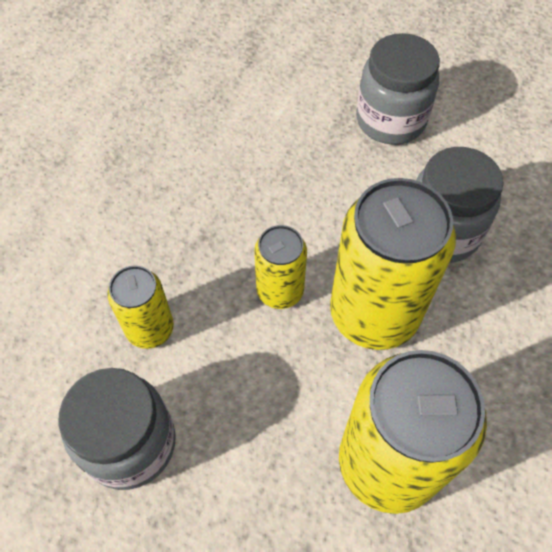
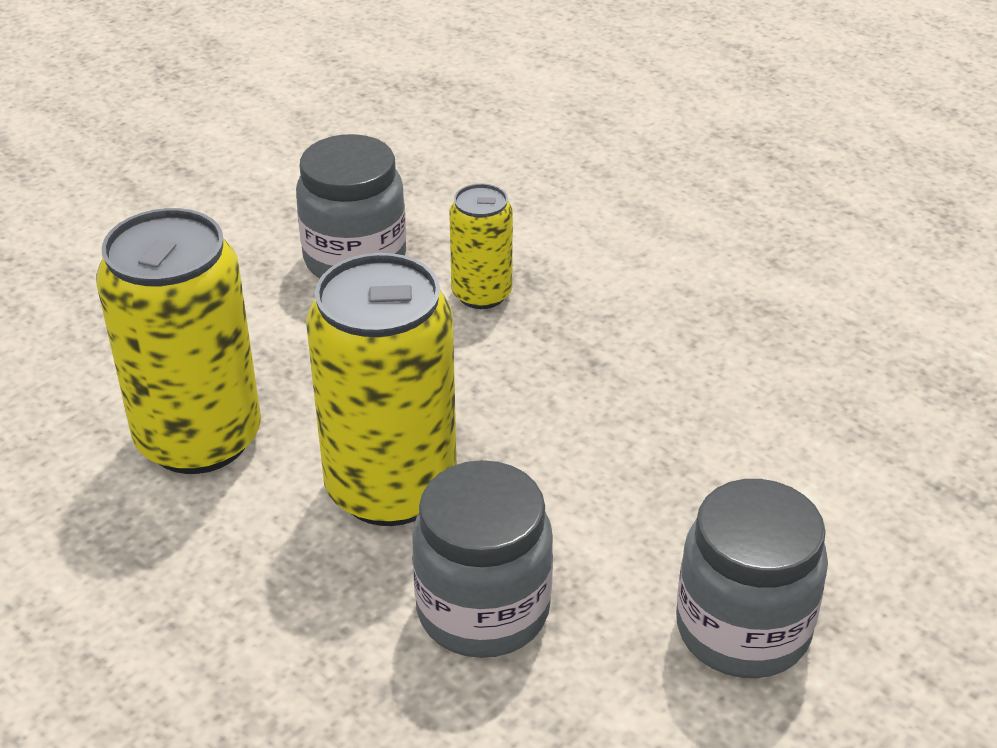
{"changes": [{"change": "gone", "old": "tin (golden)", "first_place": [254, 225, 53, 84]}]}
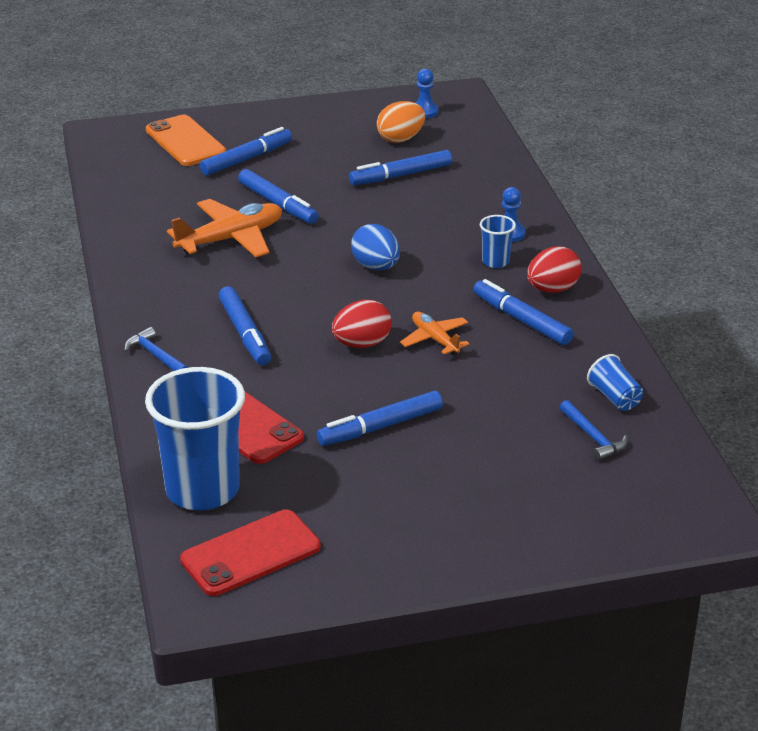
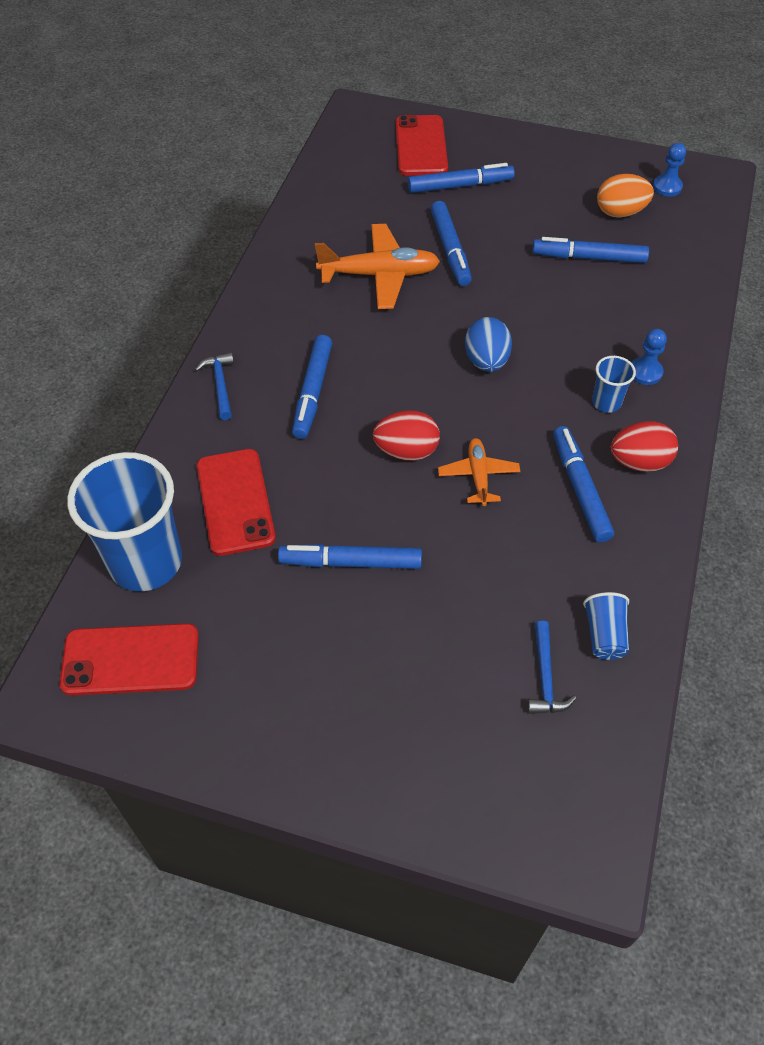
{"changes": [{"change": "repainted", "old": "phone (bright orange)", "new": "phone (crimson)", "first_place": [146, 115, 80, 51], "second_place": [395, 115, 53, 61]}]}
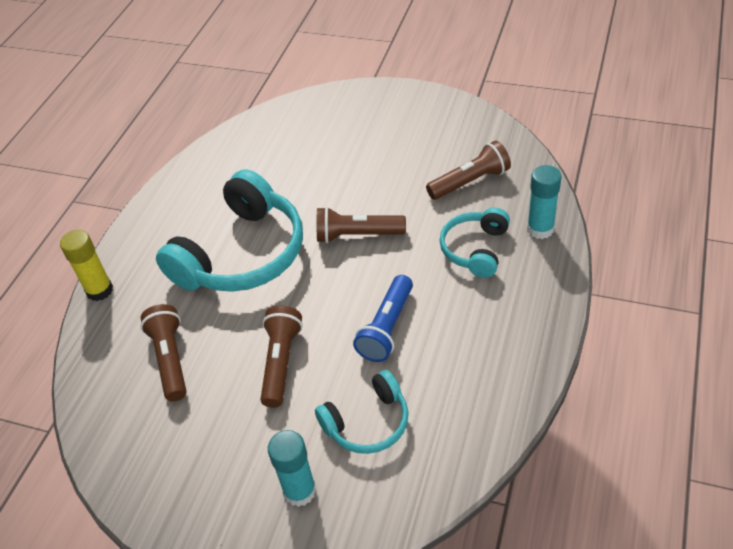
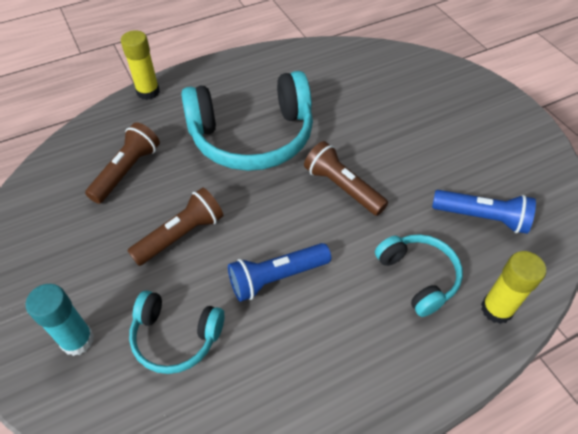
{"changes": [{"change": "repainted", "old": "torch (dark brown)", "new": "torch (royal blue)", "first_place": [426, 141, 85, 59], "second_place": [432, 190, 104, 44]}, {"change": "repainted", "old": "glue (aqua)", "new": "glue (golden)", "first_place": [527, 165, 35, 74], "second_place": [481, 251, 65, 73]}, {"change": "rotated", "old": "headphones (aqua)", "first_place": [439, 208, 71, 70], "second_place": [375, 234, 88, 83], "degrees": 90}]}
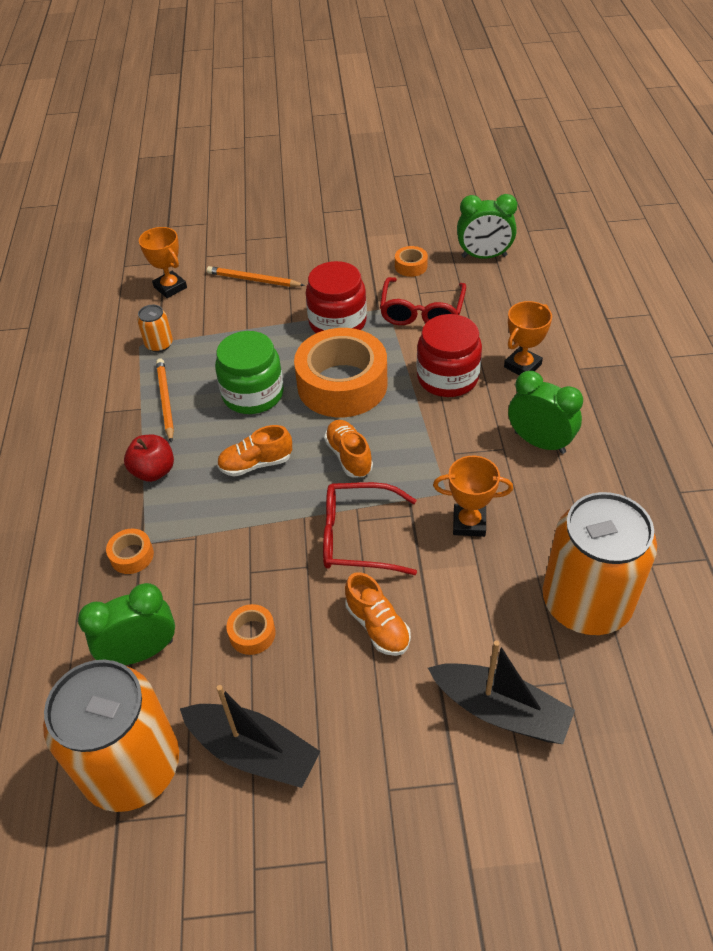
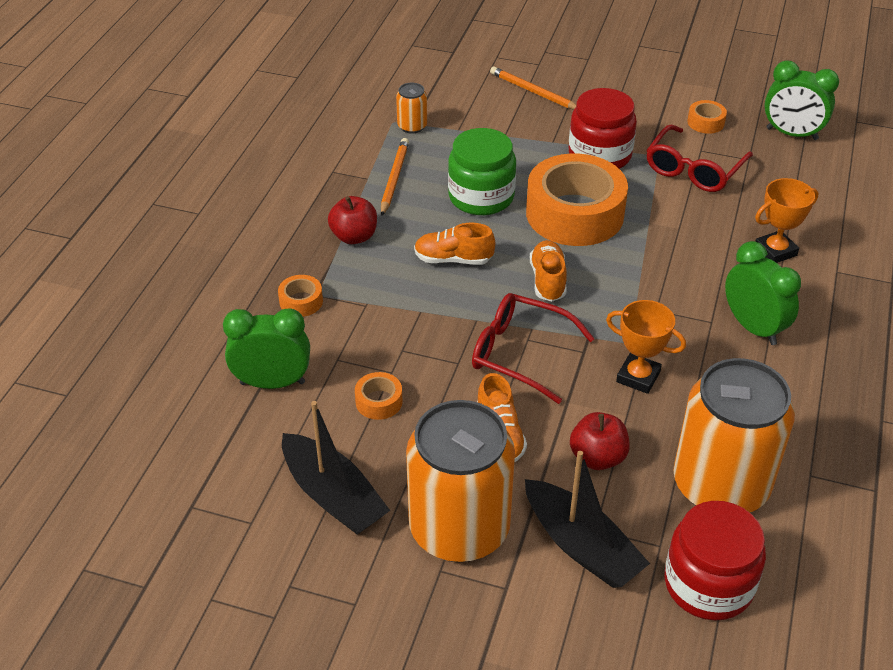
{"changes": [{"change": "gone", "old": "award cup (bright orange)", "first_place": [139, 227, 48, 71]}, {"change": "new", "new": "apple (crimson)", "second_place": [570, 412, 60, 58]}, {"change": "shifted", "old": "tin (bright orange)", "first_place": [43, 660, 136, 152], "second_place": [406, 400, 109, 162]}, {"change": "shifted", "old": "preserve jar (crimson)", "first_place": [417, 314, 65, 83], "second_place": [665, 501, 101, 119]}]}
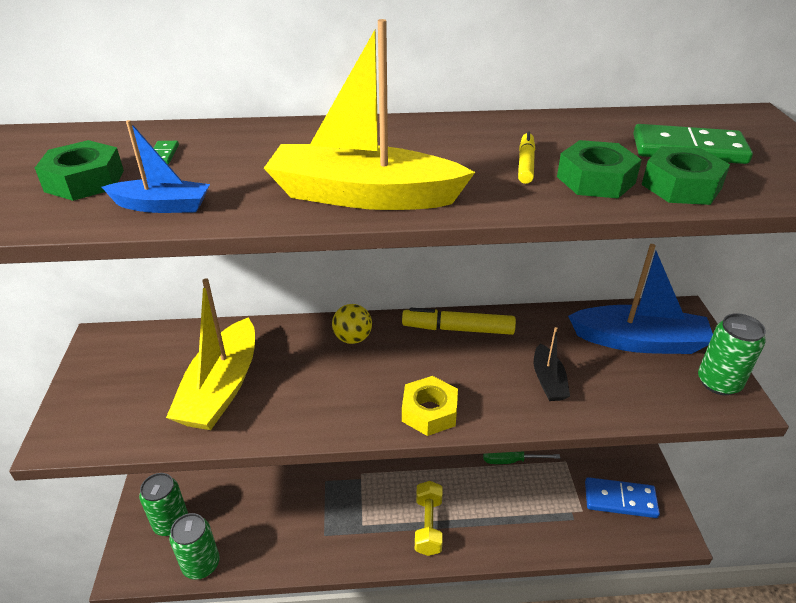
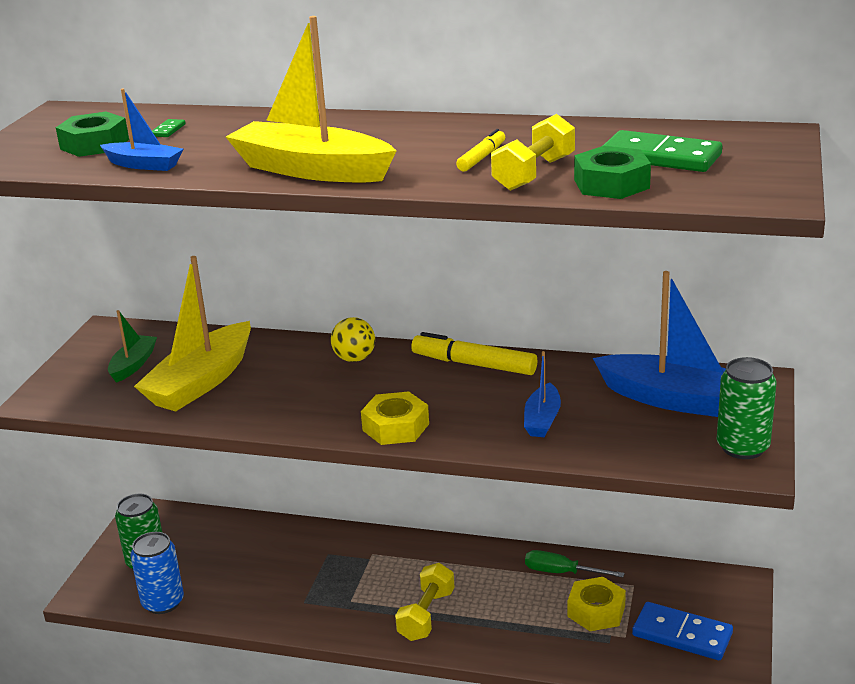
{"changes": [{"change": "new", "new": "boat (leaf-green)", "second_place": [108, 310, 49, 73]}, {"change": "new", "new": "nut (golden)", "second_place": [567, 577, 59, 54]}, {"change": "swapped", "old": "nut (leaf-green)", "new": "dumbbell (golden)", "first_place": [557, 140, 85, 58], "second_place": [491, 114, 84, 77]}, {"change": "repainted", "old": "tin (leaf-green)", "new": "tin (royal blue)", "first_place": [169, 513, 50, 67], "second_place": [130, 532, 54, 82]}, {"change": "repainted", "old": "boat (jet-black)", "new": "boat (royal blue)", "first_place": [534, 327, 36, 74], "second_place": [524, 351, 37, 86]}]}
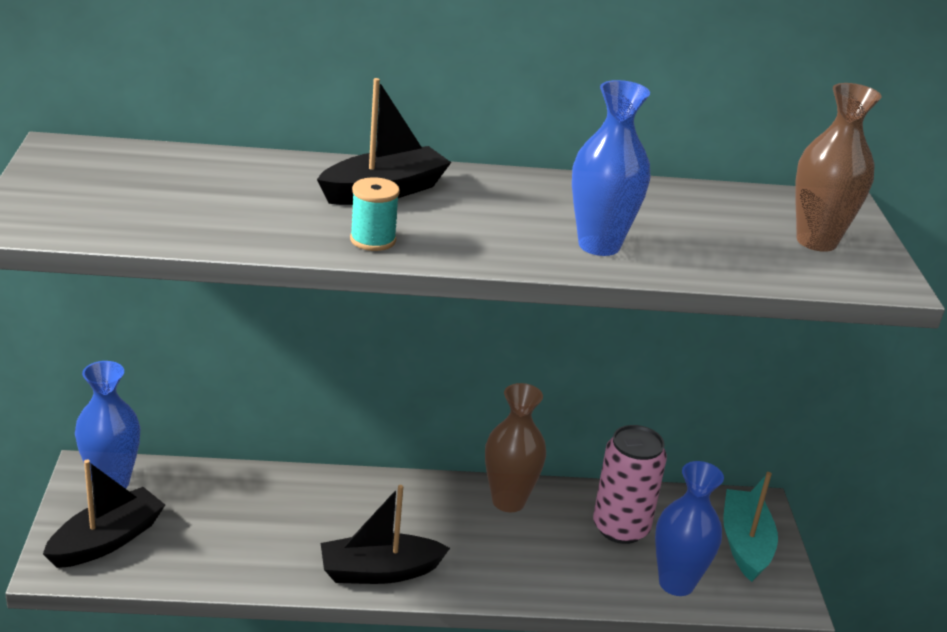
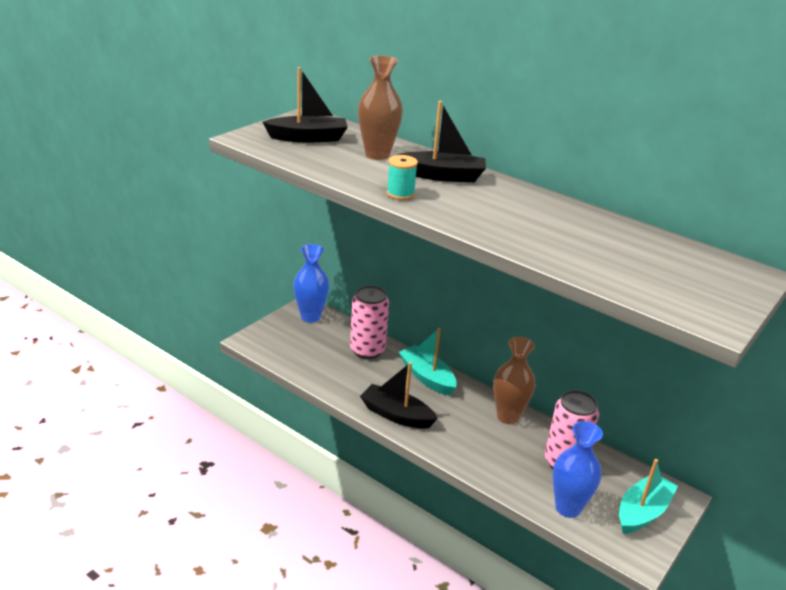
{"changes": [{"change": "gone", "old": "vase (royal blue)", "first_place": [572, 80, 78, 176]}, {"change": "new", "new": "tin (pink)", "second_place": [350, 285, 39, 74]}, {"change": "new", "new": "boat (aqua)", "second_place": [399, 328, 58, 68]}, {"change": "shifted", "old": "boat (jet-black)", "first_place": [43, 460, 122, 108], "second_place": [263, 67, 85, 76]}, {"change": "shifted", "old": "vase (dark brown)", "first_place": [795, 83, 87, 169], "second_place": [358, 55, 45, 105]}]}
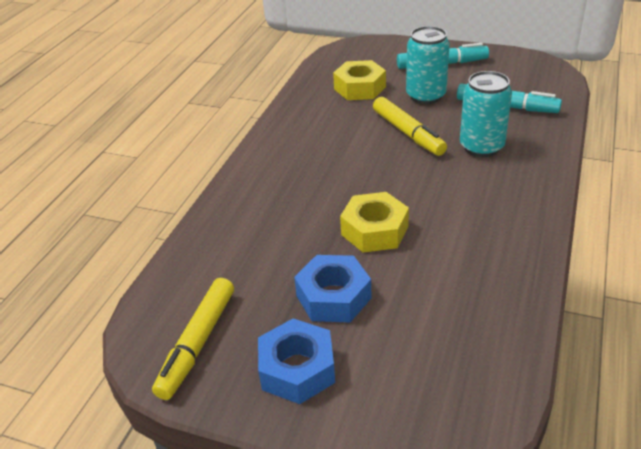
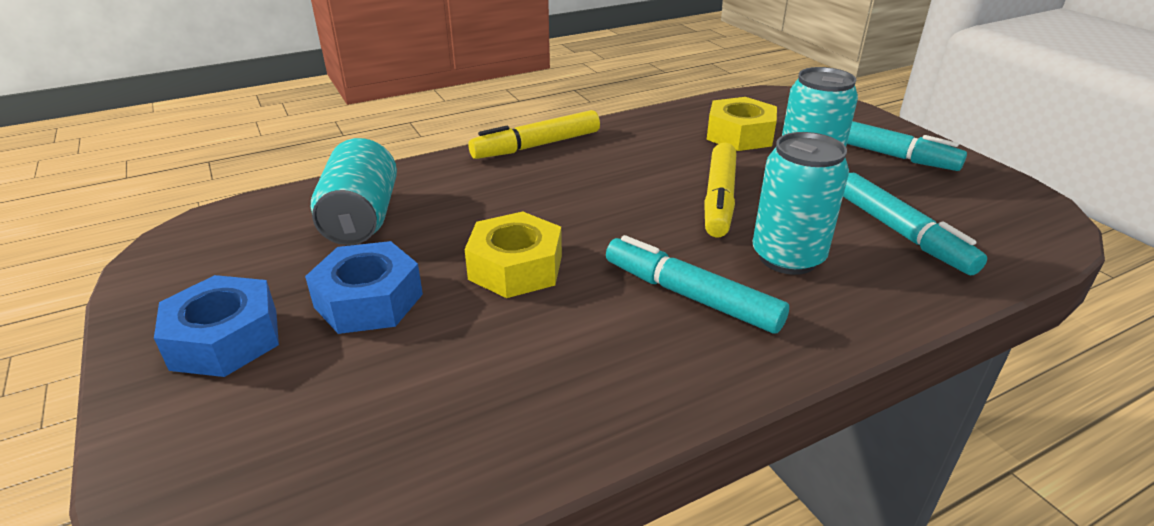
{"changes": [{"change": "new", "new": "tin (aqua)", "second_place": [311, 138, 86, 107]}, {"change": "new", "new": "marker (aqua)", "second_place": [606, 235, 183, 98]}, {"change": "shifted", "old": "marker (golden)", "first_place": [152, 278, 82, 122], "second_place": [468, 110, 132, 49]}]}
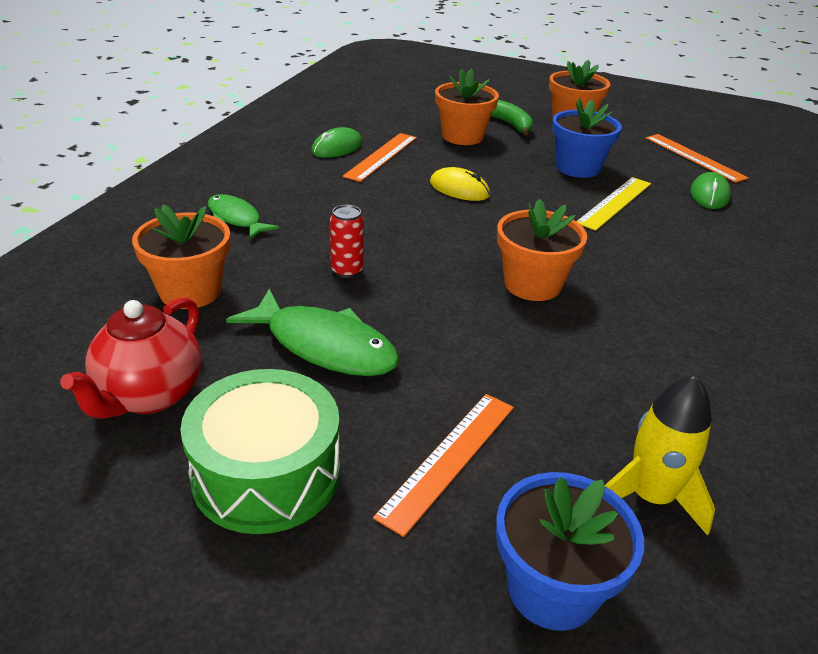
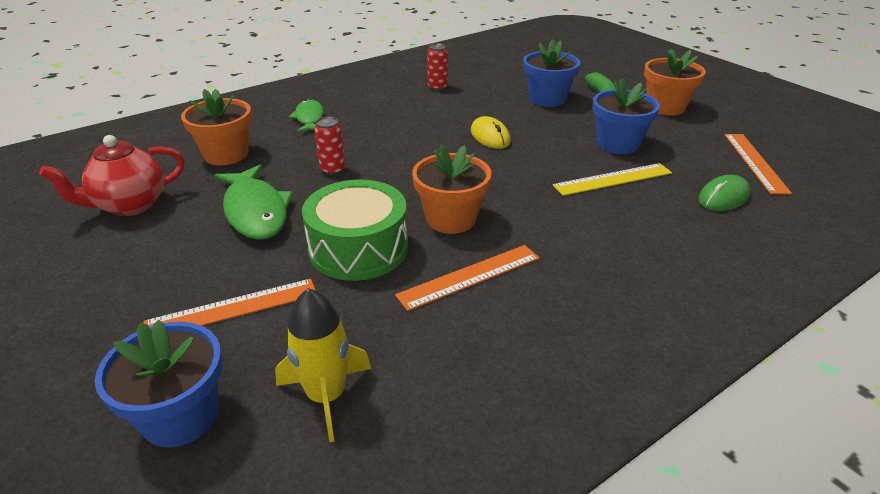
{"changes": [{"change": "shifted", "old": "snare drum (leaf-green)", "first_place": [180, 369, 160, 165], "second_place": [302, 180, 106, 101]}, {"change": "shifted", "old": "straightedge (bright orange)", "first_place": [342, 133, 75, 49], "second_place": [395, 245, 145, 66]}, {"change": "swapped", "old": "mouse (leaf-green)", "new": "tin (crimson)", "first_place": [311, 127, 51, 31], "second_place": [427, 43, 21, 48]}, {"change": "repainted", "old": "flower pot (bright orange)", "new": "flower pot (royal blue)", "first_place": [435, 69, 64, 76], "second_place": [523, 40, 58, 67]}]}
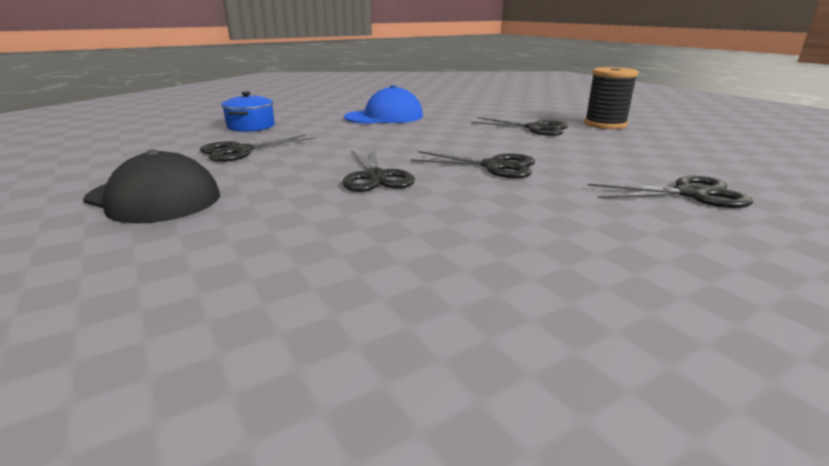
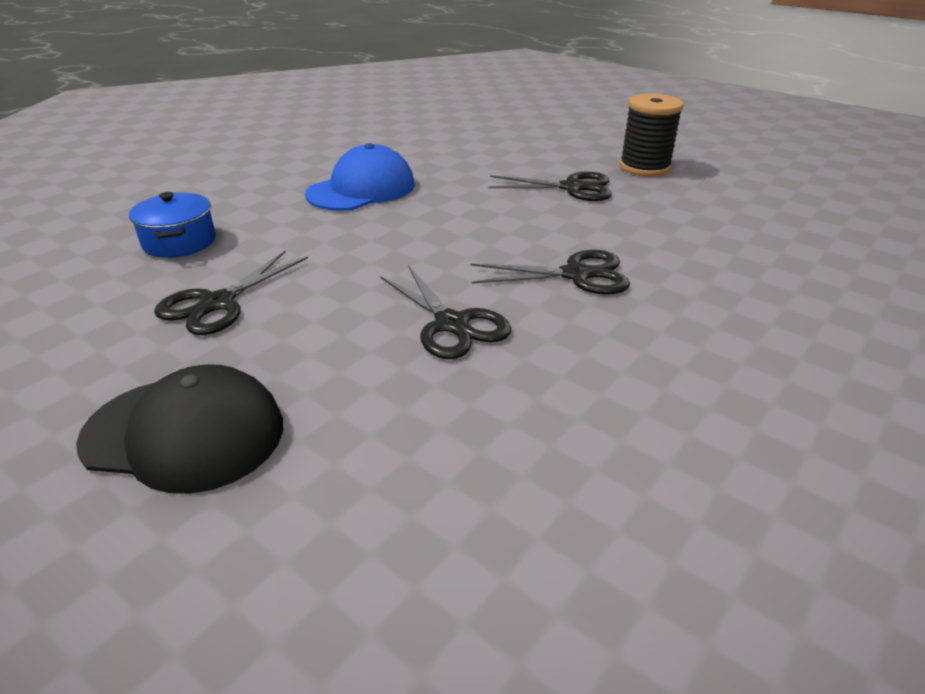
{"changes": [{"change": "gone", "old": "scissors (jet-black)", "first_place": [588, 176, 165, 32]}]}
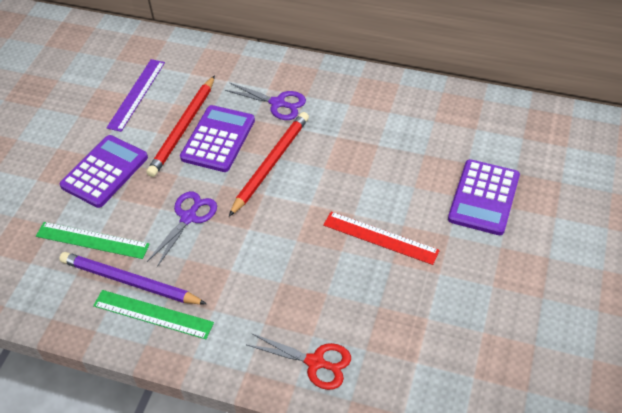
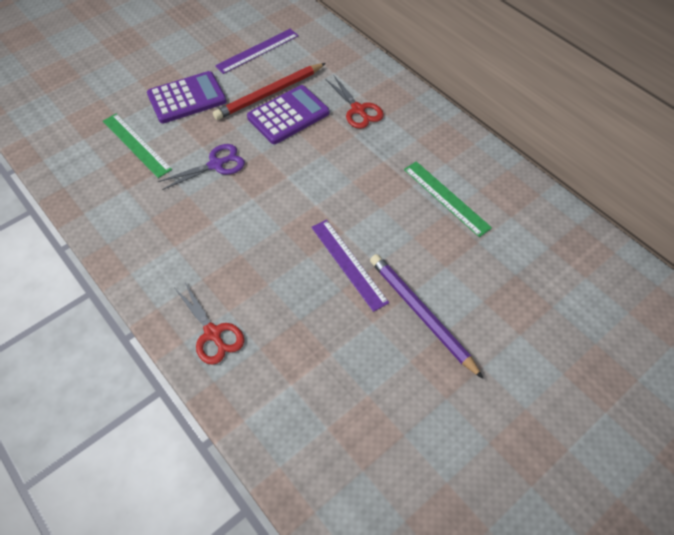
{"changes": [{"change": "gone", "old": "pencil (crimson)", "first_place": [229, 112, 80, 105]}, {"change": "gone", "old": "calculator (violet)", "first_place": [448, 159, 72, 76]}, {"change": "shifted", "old": "pencil (violet)", "first_place": [59, 252, 148, 52], "second_place": [370, 254, 113, 125]}, {"change": "shifted", "old": "straightedge (leaf-green)", "first_place": [93, 290, 121, 49], "second_place": [404, 161, 88, 76]}, {"change": "repainted", "old": "scissors (violet)", "new": "scissors (crimson)", "first_place": [225, 83, 81, 37], "second_place": [325, 75, 59, 54]}, {"change": "repainted", "old": "straightedge (crimson)", "new": "straightedge (violet)", "first_place": [323, 212, 117, 53], "second_place": [311, 220, 78, 92]}]}
